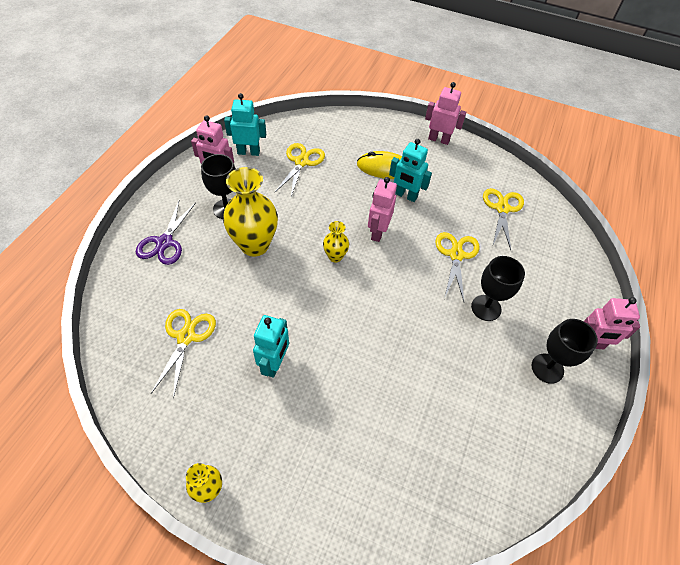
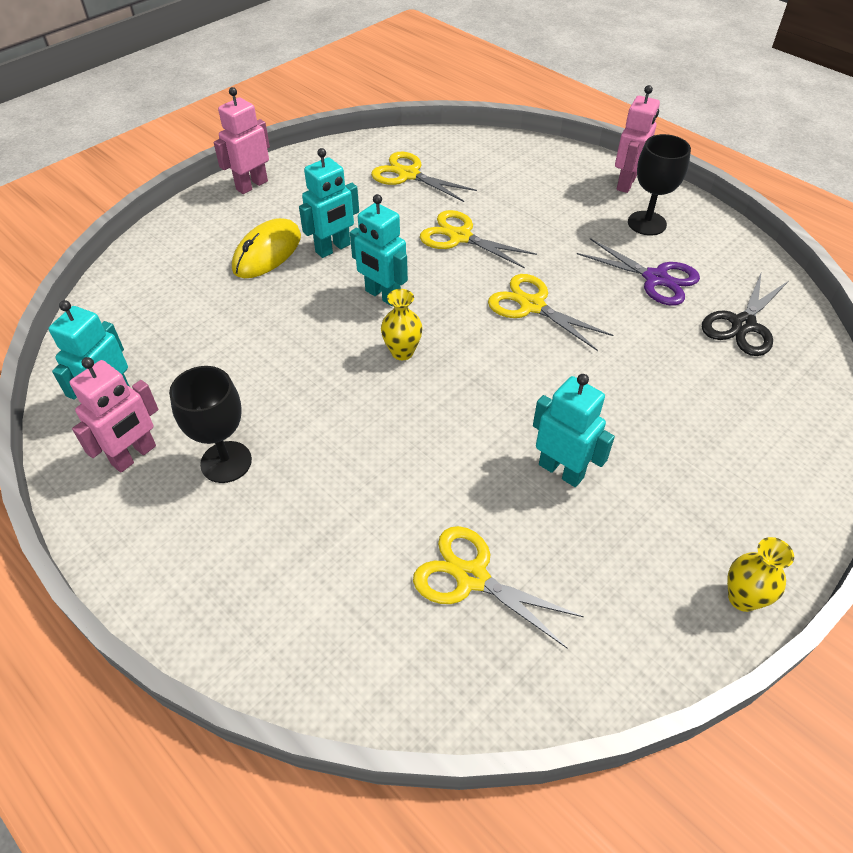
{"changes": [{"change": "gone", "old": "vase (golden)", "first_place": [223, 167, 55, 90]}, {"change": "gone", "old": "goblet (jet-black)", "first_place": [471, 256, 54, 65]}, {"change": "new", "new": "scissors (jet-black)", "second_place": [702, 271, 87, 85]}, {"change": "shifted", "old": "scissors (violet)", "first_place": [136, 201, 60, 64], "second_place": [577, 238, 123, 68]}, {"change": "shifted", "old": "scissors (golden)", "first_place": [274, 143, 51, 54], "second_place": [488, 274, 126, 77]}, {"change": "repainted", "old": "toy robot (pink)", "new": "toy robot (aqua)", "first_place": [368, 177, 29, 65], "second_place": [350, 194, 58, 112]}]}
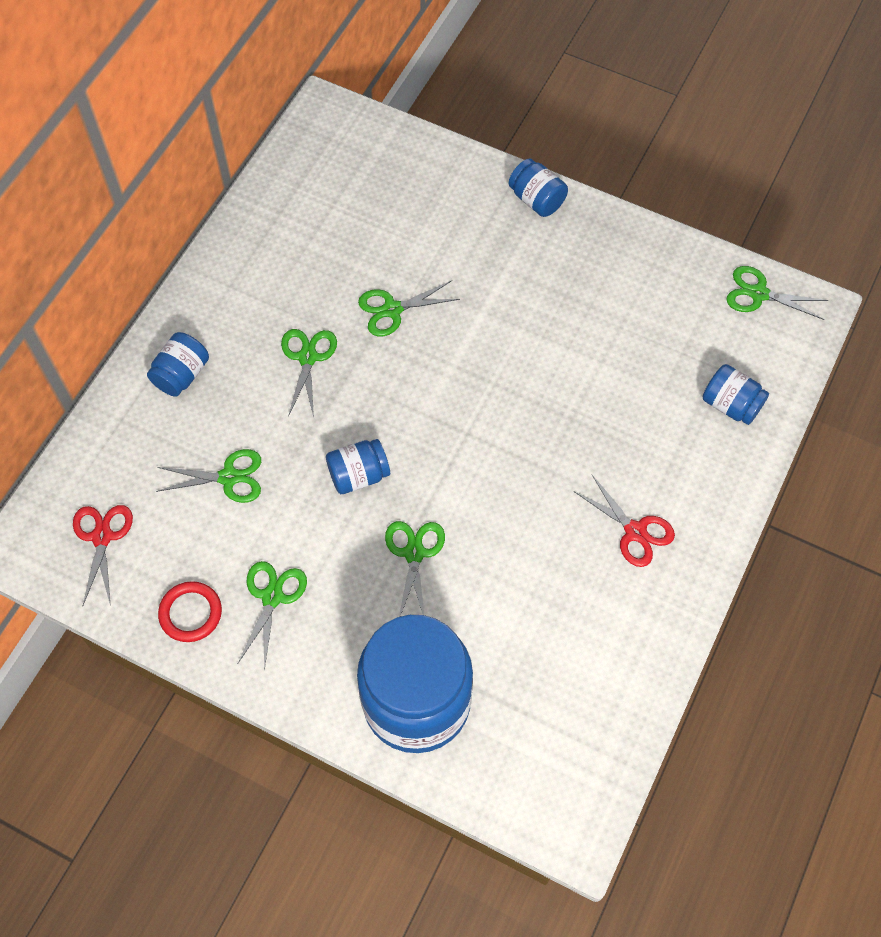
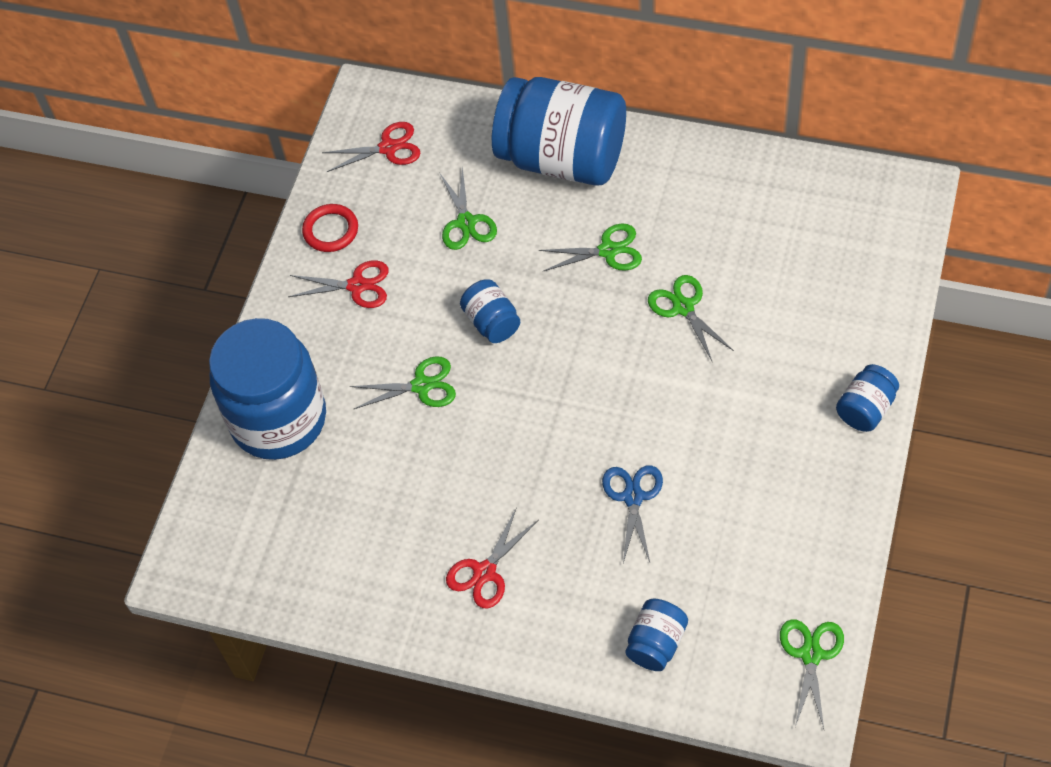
{"changes": [{"change": "new", "new": "scissors (royal blue)", "second_place": [602, 465, 61, 98]}, {"change": "repainted", "old": "scissors (leaf-green)", "new": "scissors (crimson)", "first_place": [238, 561, 69, 110], "second_place": [288, 260, 101, 48]}, {"change": "scaled", "old": "preserve jar (royal blue)", "first_place": [147, 332, 62, 65], "second_place": [492, 77, 134, 109], "factor": 2.27}]}
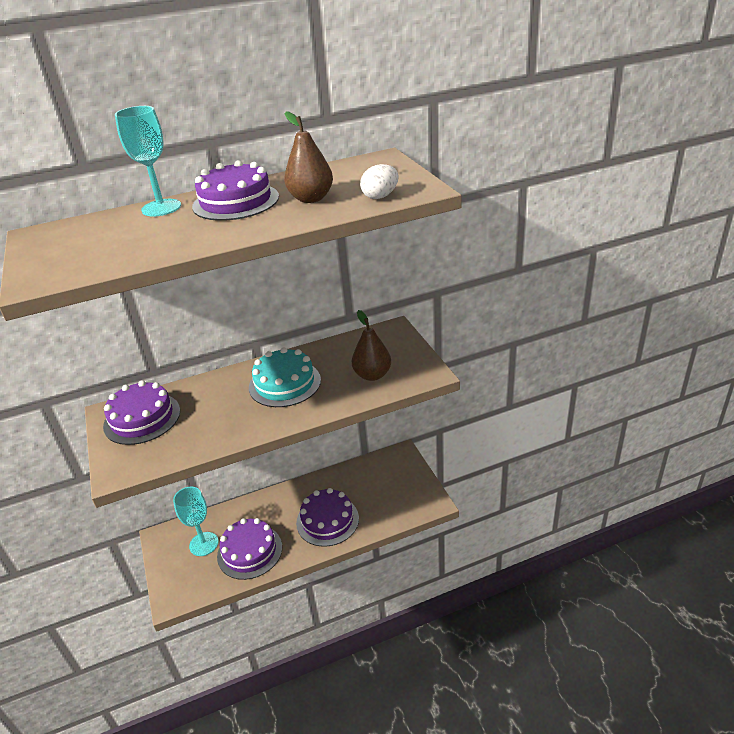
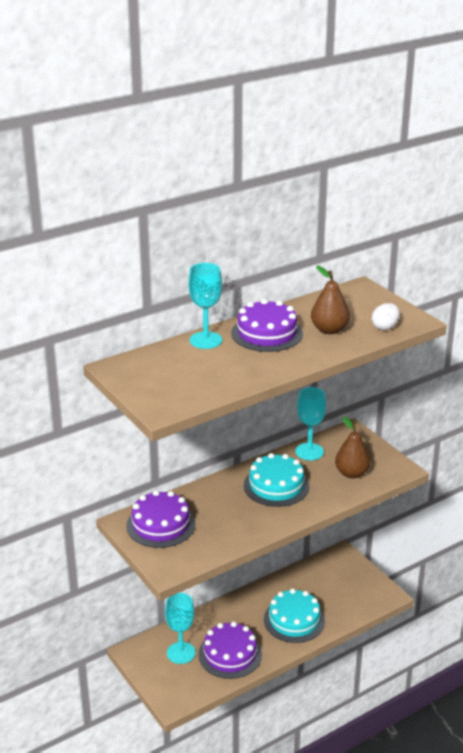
{"changes": [{"change": "new", "new": "goblet (aqua)", "second_place": [295, 387, 31, 73]}, {"change": "repainted", "old": "cake (violet)", "new": "cake (aqua)", "first_place": [296, 488, 63, 59], "second_place": [264, 588, 61, 55]}]}
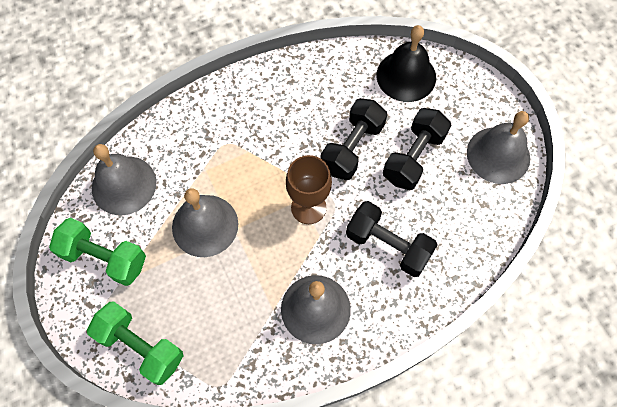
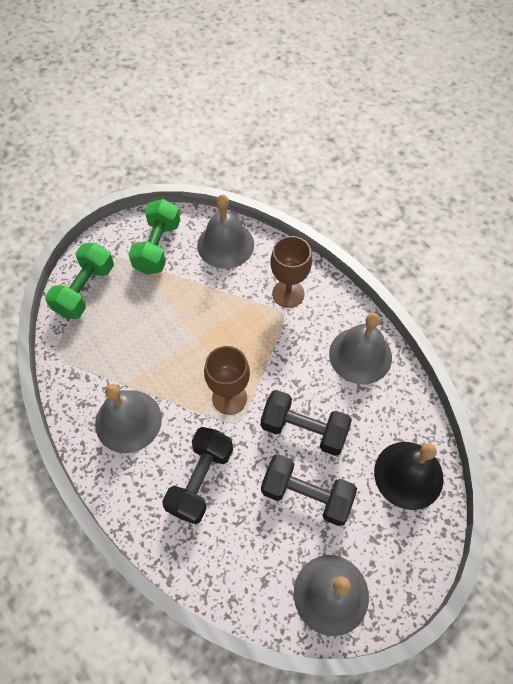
{"changes": [{"change": "new", "new": "goblet (dark brown)", "second_place": [270, 236, 42, 72]}, {"change": "shifted", "old": "school bell (gray)", "first_place": [172, 188, 66, 69], "second_place": [329, 313, 63, 71]}]}
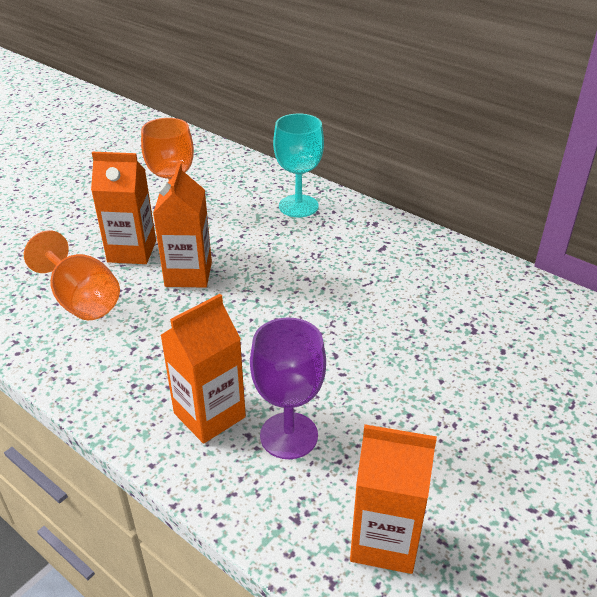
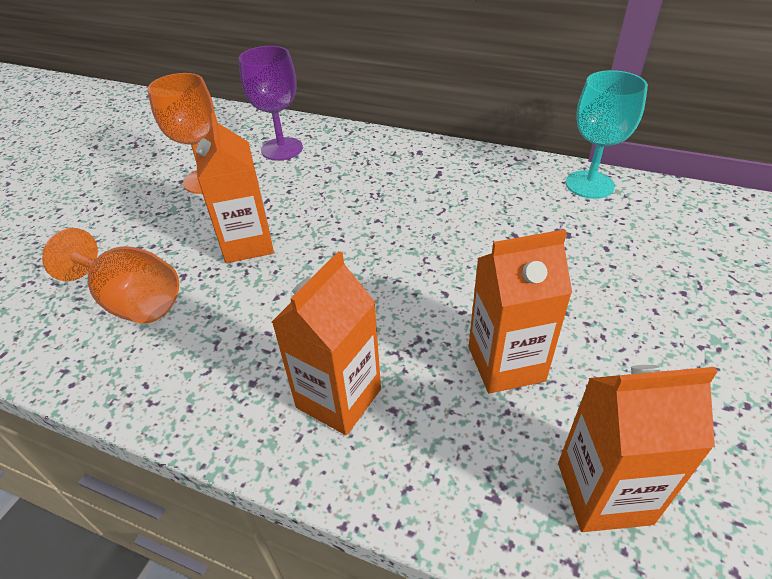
{"changes": [{"change": "shifted", "old": "milk carton (bright orange)", "first_place": [91, 152, 65, 112], "second_place": [469, 229, 103, 164]}, {"change": "shifted", "old": "goblet (violet)", "first_place": [250, 318, 76, 141], "second_place": [239, 46, 64, 115]}, {"change": "shifted", "old": "goblet (aqua)", "first_place": [273, 114, 51, 103], "second_place": [566, 70, 82, 129]}]}
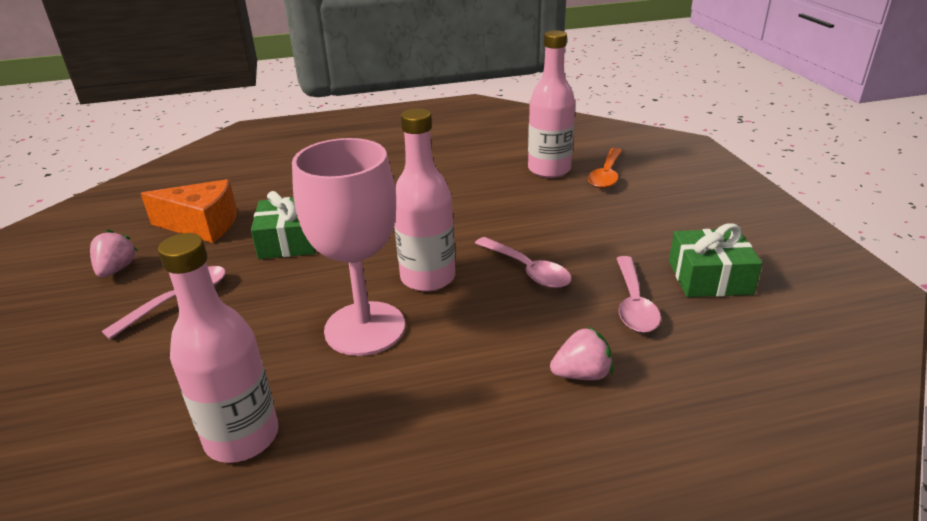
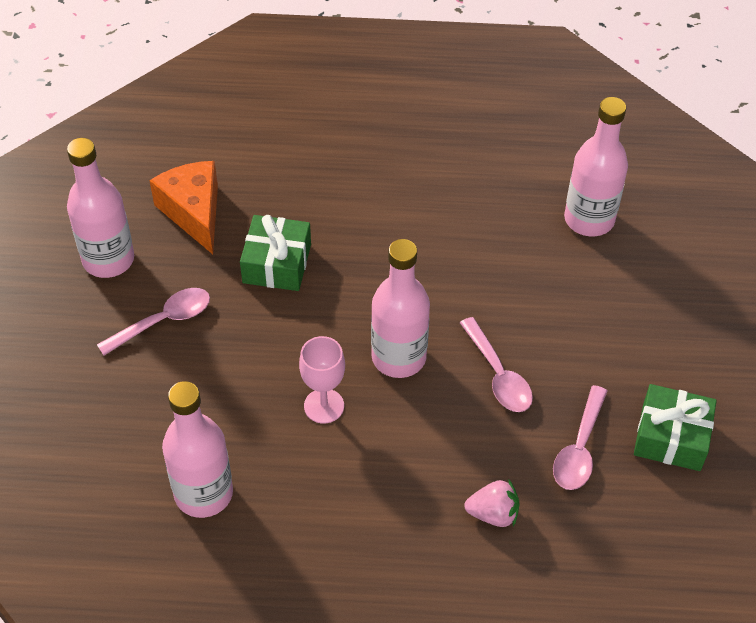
{"changes": [{"change": "gone", "old": "spoon (bright orange)", "first_place": [588, 148, 34, 41]}, {"change": "swapped", "old": "berry (pink)", "new": "drink bottle (pink)", "first_place": [90, 230, 48, 47], "second_place": [67, 138, 67, 140]}, {"change": "rotated", "old": "cheese (bright orange)", "first_place": [140, 179, 97, 64], "second_place": [149, 161, 69, 93], "degrees": -135}, {"change": "scaled", "old": "goblet (pink)", "first_place": [292, 138, 113, 218], "second_place": [299, 336, 46, 87], "factor": 0.54}]}
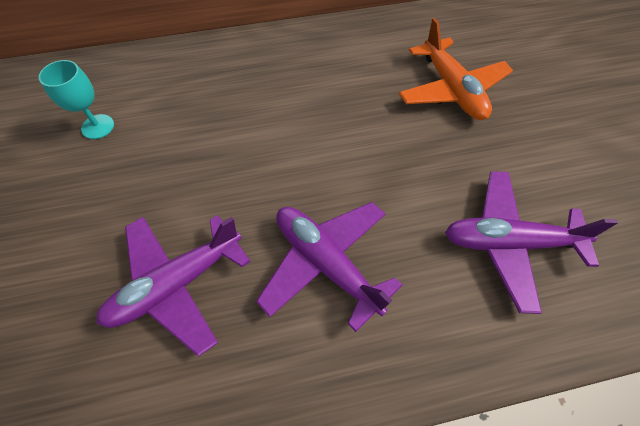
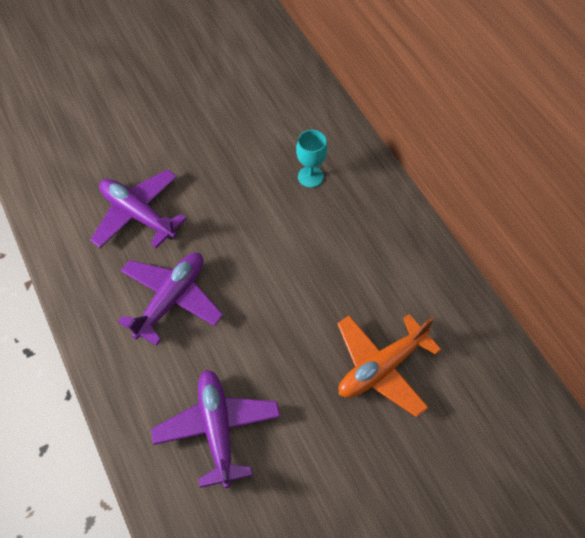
{"changes": [{"change": "shifted", "old": "goblet (aqua)", "first_place": [39, 60, 75, 79], "second_place": [296, 130, 31, 58]}]}
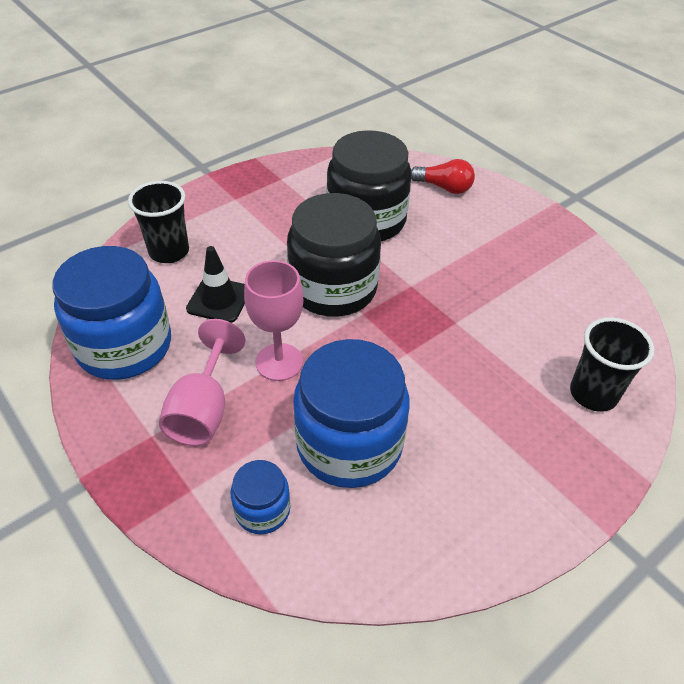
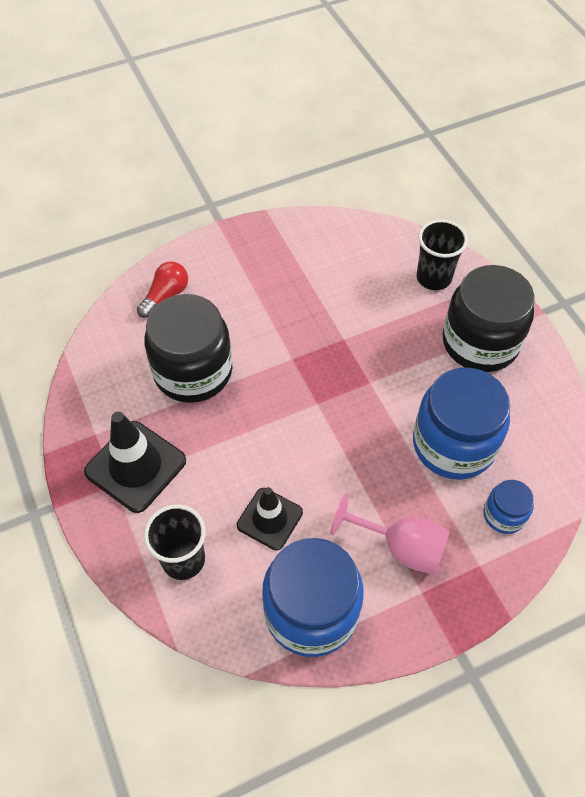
{"changes": [{"change": "gone", "old": "goblet (pink)", "first_place": [244, 260, 59, 121]}, {"change": "new", "new": "safety cone (jet-black)", "second_place": [84, 412, 102, 101]}, {"change": "shifted", "old": "preserve jar (jet-black)", "first_place": [287, 193, 94, 124], "second_place": [443, 265, 92, 107]}]}
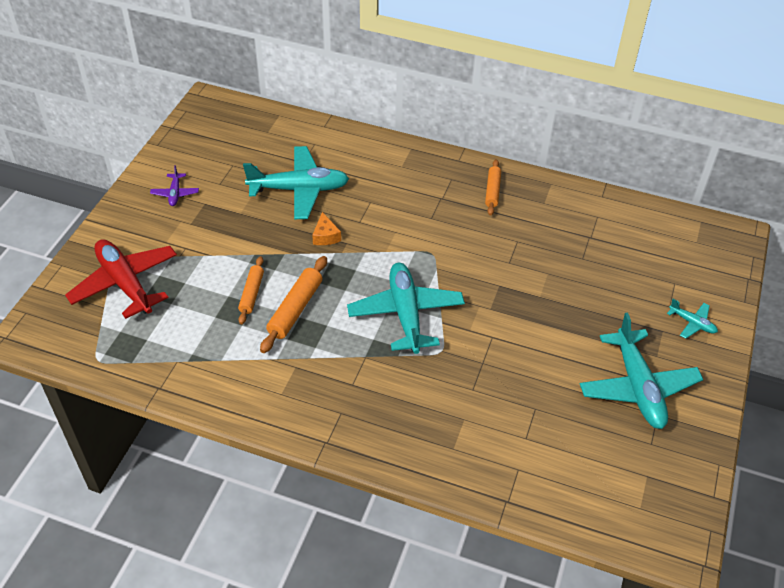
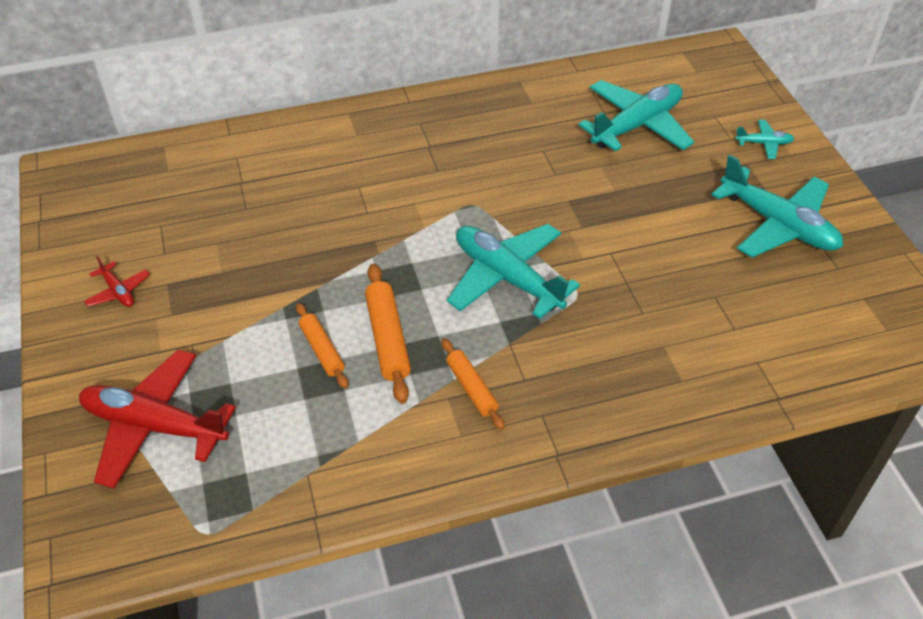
{"changes": [{"change": "gone", "old": "cheese (bright orange)", "first_place": [312, 212, 29, 33]}, {"change": "shifted", "old": "aeroplane (aqua)", "first_place": [243, 146, 106, 73], "second_place": [578, 80, 116, 71]}, {"change": "shifted", "old": "pastry roller (bright orange)", "first_place": [485, 159, 16, 57], "second_place": [441, 338, 64, 92]}, {"change": "repainted", "old": "aeroplane (violet)", "new": "aeroplane (crimson)", "first_place": [150, 165, 49, 41], "second_place": [84, 256, 66, 51]}]}
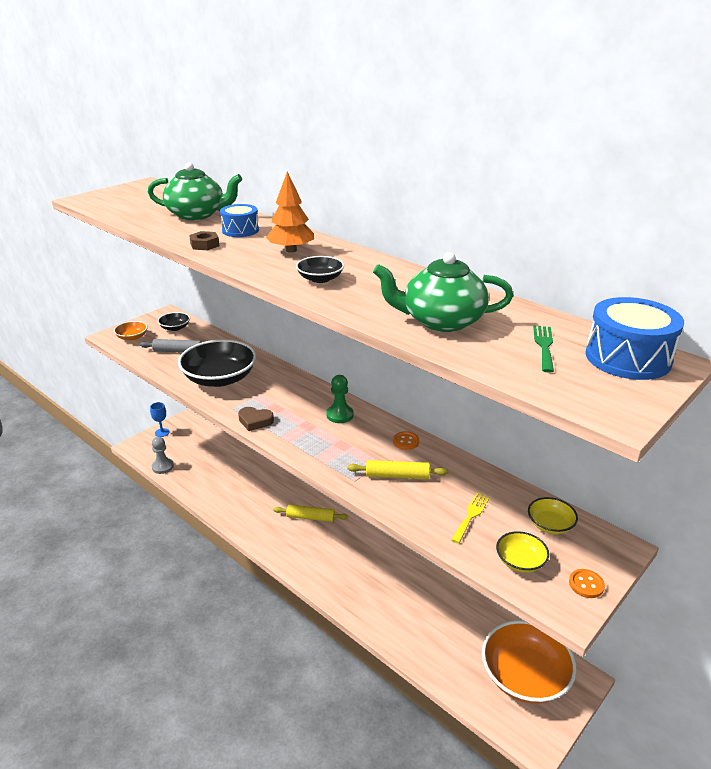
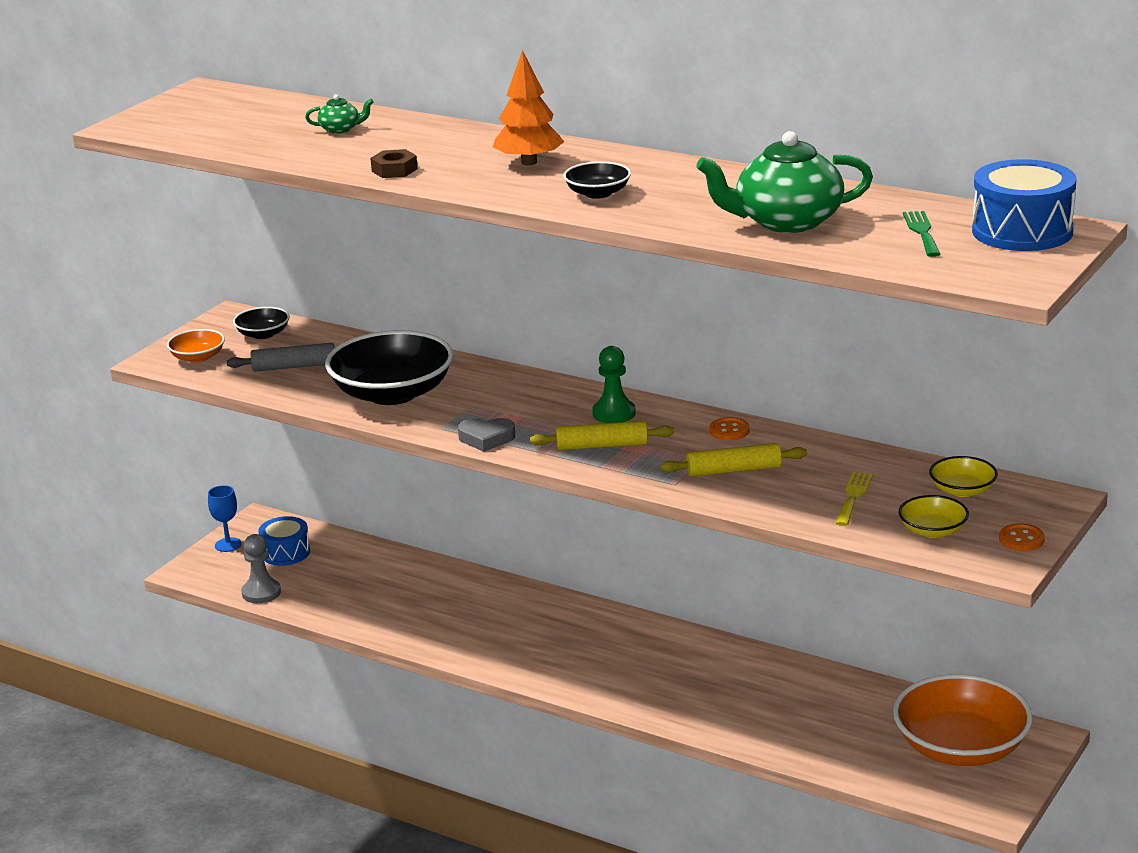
{"changes": [{"change": "shifted", "old": "snare drum (royal blue)", "first_place": [220, 204, 39, 33], "second_place": [258, 516, 52, 50]}, {"change": "shifted", "old": "pastry roller (golden)", "first_place": [273, 505, 75, 17], "second_place": [530, 421, 144, 29]}, {"change": "repainted", "old": "heart shape (dark brown)", "new": "heart shape (gray)", "first_place": [238, 407, 36, 24], "second_place": [458, 418, 57, 34]}, {"change": "scaled", "old": "china teapot (leaf-green)", "first_place": [148, 162, 94, 58], "second_place": [305, 94, 69, 40], "factor": 0.44}]}
